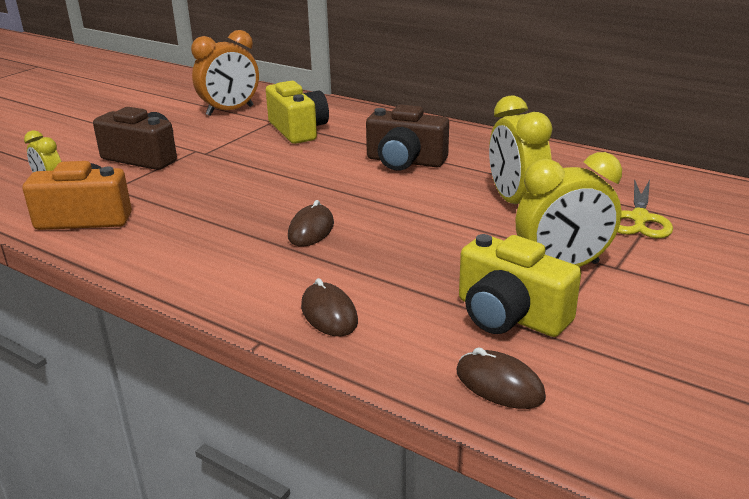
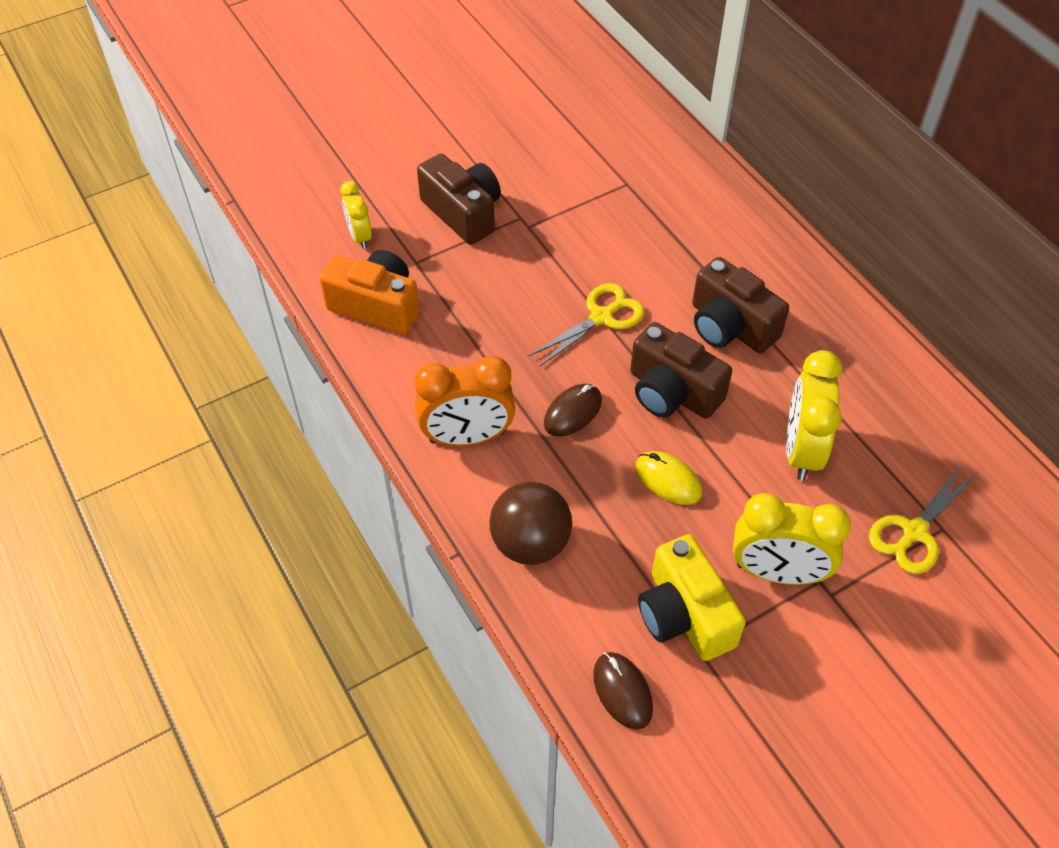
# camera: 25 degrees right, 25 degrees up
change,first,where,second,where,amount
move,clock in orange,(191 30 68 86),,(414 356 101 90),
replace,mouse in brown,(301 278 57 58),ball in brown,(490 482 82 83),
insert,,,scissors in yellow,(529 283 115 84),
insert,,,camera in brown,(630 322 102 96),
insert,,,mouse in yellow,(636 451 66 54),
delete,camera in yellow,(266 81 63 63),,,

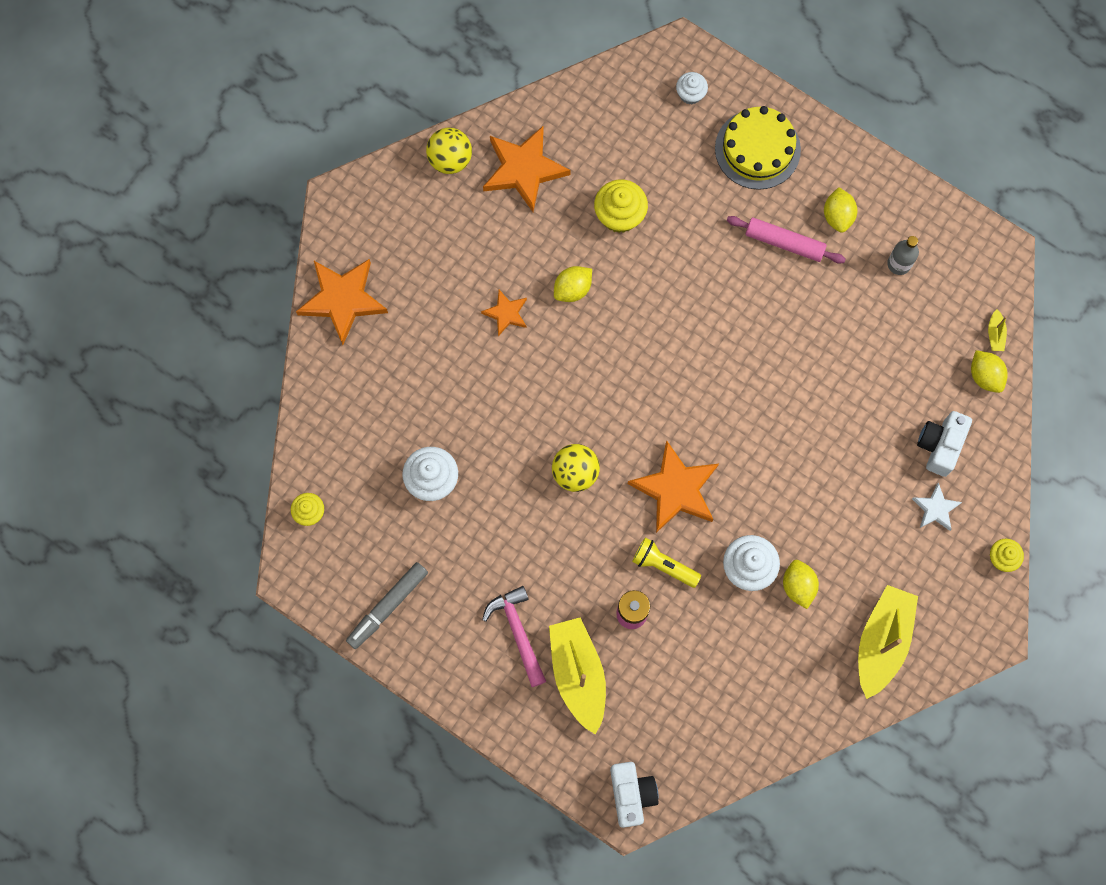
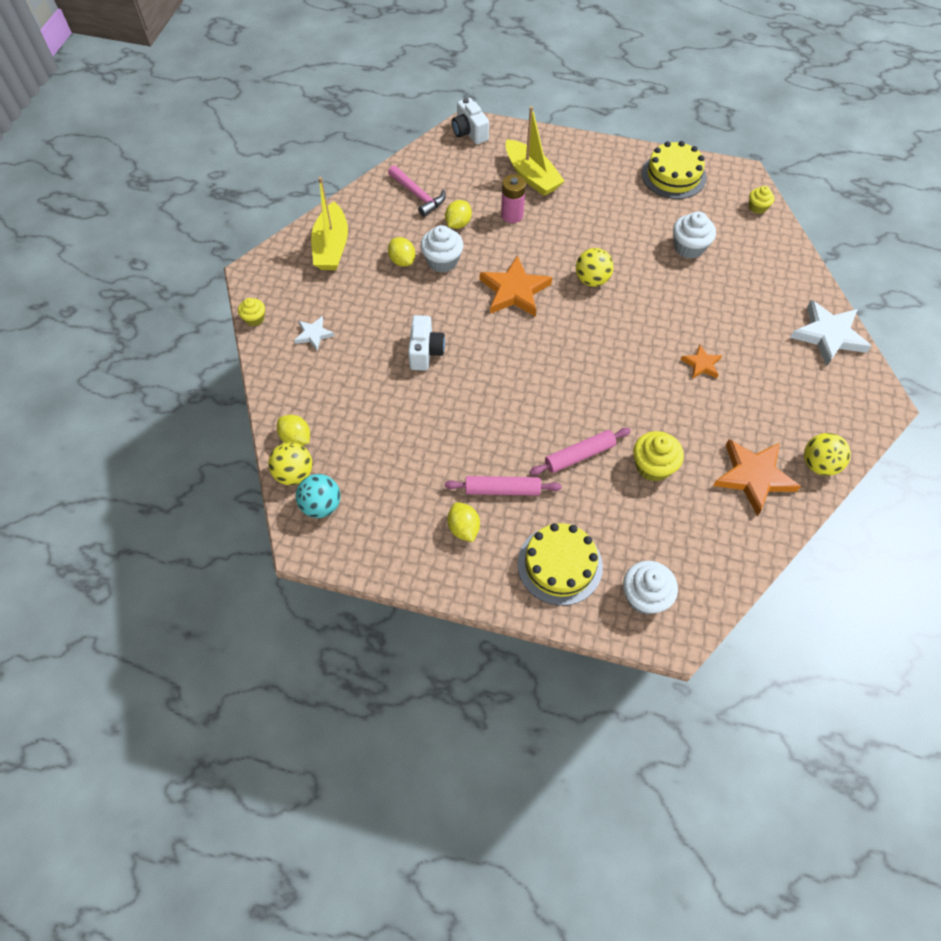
# camera: 160 degrees right, 15 degrees down
change,first,where,second,where,amount
replace,boat in yellow,(988 309 19 42),ball in yellow,(268 442 45 43),
insert,,,ball in turquoise,(296 474 45 44),
move,hammer in pink,(482 586 64 101),,(388 165 58 52),
move,camera in white,(917 411 55 66),,(408 315 37 56),
move,lemon in yellow,(554 266 38 36),,(445 200 27 29),
insert,,,rolling pin in pink,(529 428 102 47),
resize,cupcake in white,(676 72 32 32),,(623 561 55 53),x1.65
replace,marker in grey,(346 562 82 87),cake in yellow,(641 141 65 58),
recolor,star in orange,(296 259 92 86),star in white,(790 300 81 66),
delete,flashlight in yellow,(632 537 69 51),,,
delete,bottle in grey,(887 236 32 39),,,

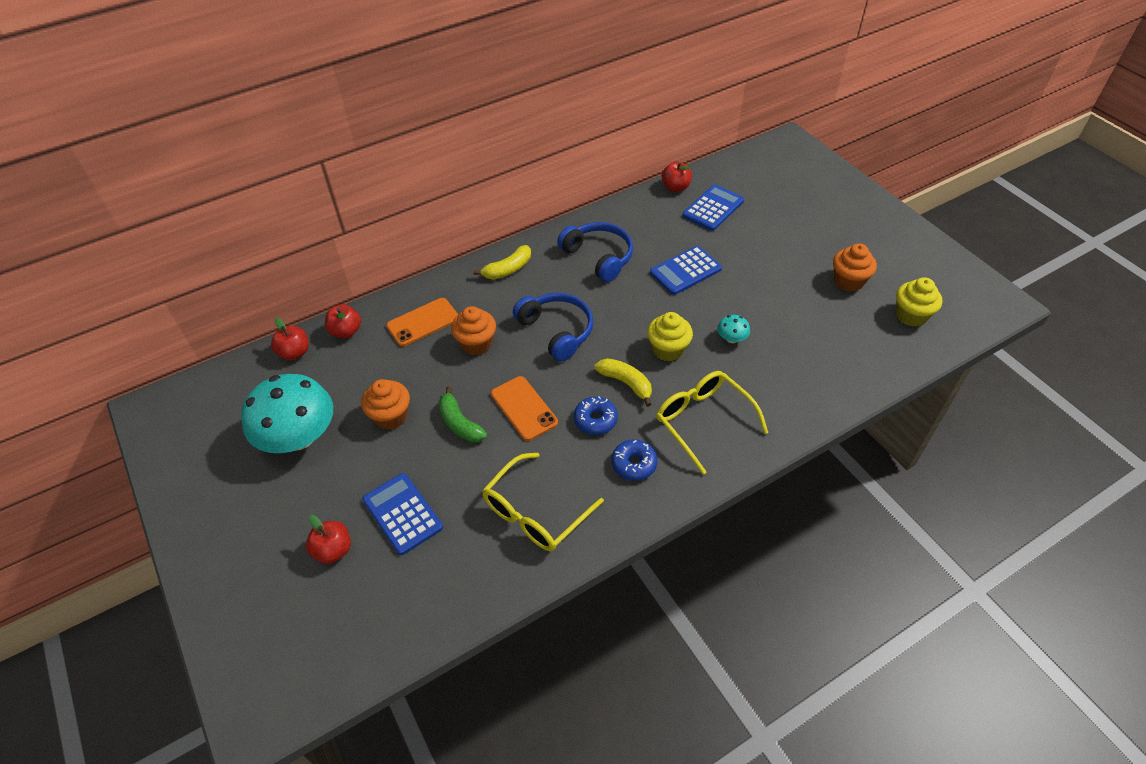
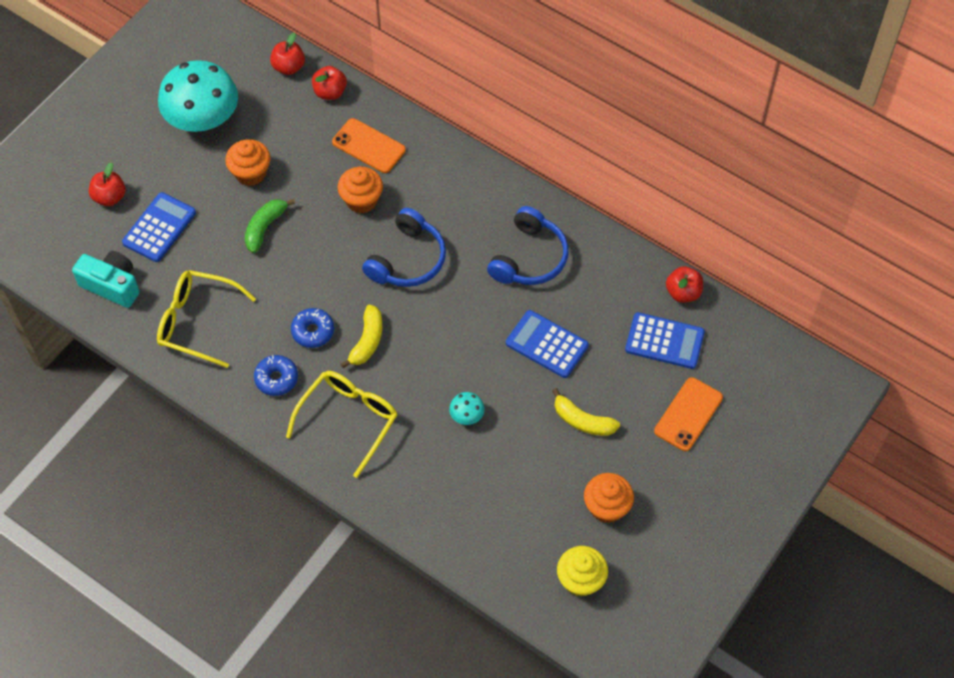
# camera: 65 degrees right, 10 degrees up
change,first,where,second,where,amount
insert,,,camera in turquoise,(72 251 68 57),
move,banana in yellow,(473 245 58 34),,(552 388 68 48),
move,phone in orange,(491 376 67 65),,(654 377 69 74),
delete,cupcake in yellow,(647 312 46 50),,,

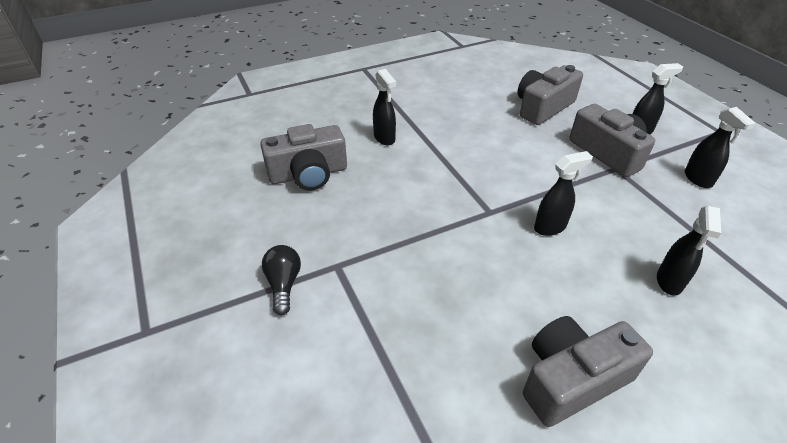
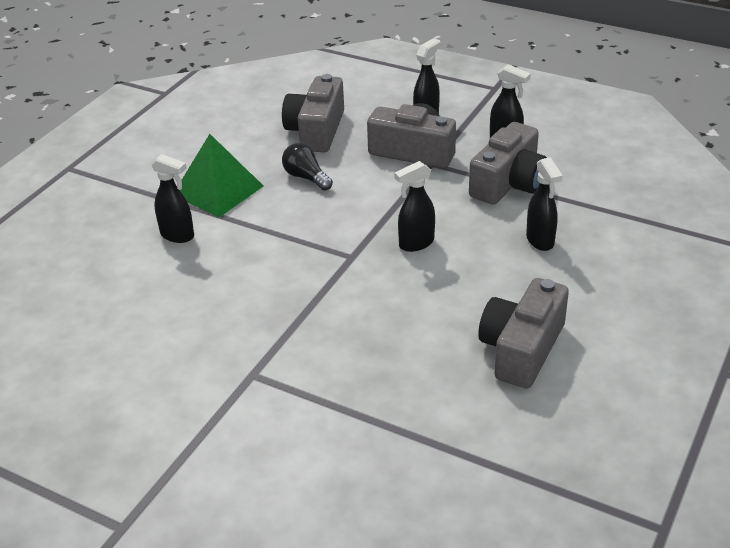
# camera: 35 degrees left, 5 degrees down
change,first,where,second,where,amount
insert,,,pyramid in green,(180 134 83 83),
move,light bulb in black,(262 245 39 70),,(282 143 51 48),
rotate,spray bottle in black,(534 151 59 85),,(394 161 41 91),150 degrees counterclockwise
move,camera in grey,(260 124 87 67),,(469 122 78 83),

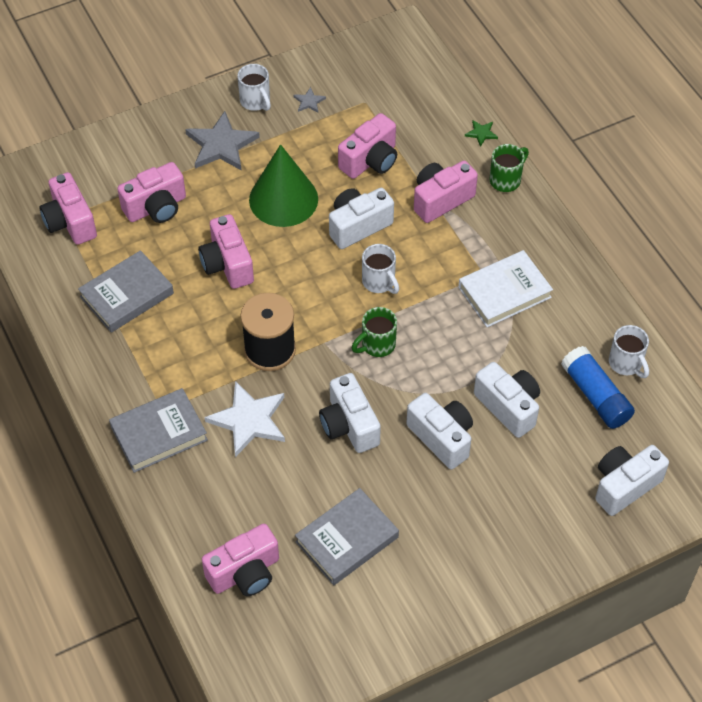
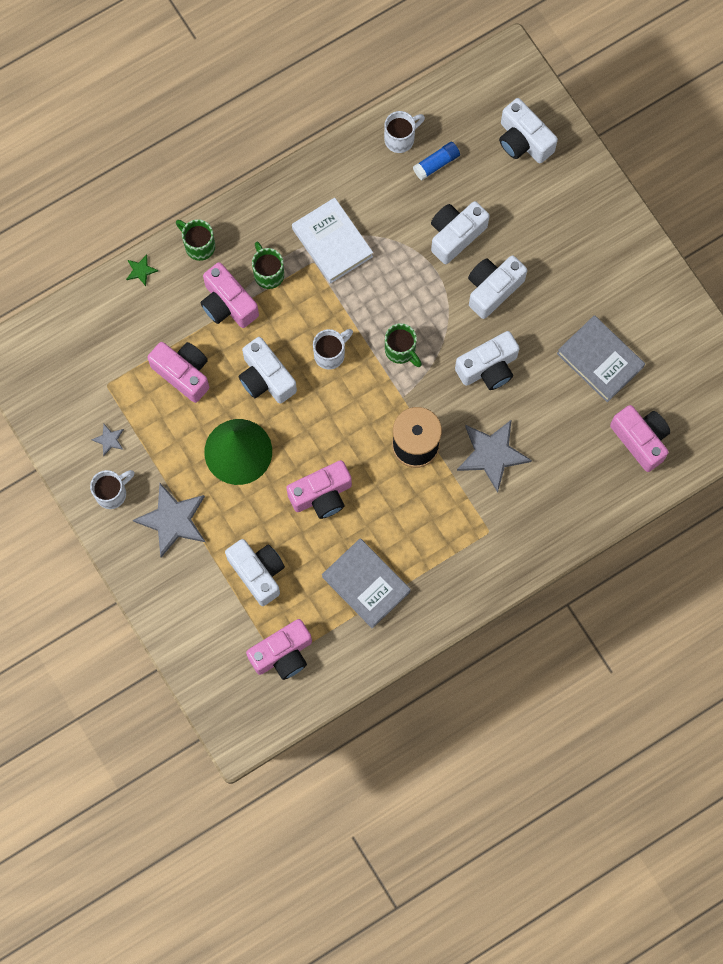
# camera: 95 degrees left, 20 degrees up
change,first,where,second,where,amount
recolor,camera in pink,(117 162 69 61),camera in white,(225 539 60 67),
insert,,,mug in green,(252 242 32 47),
resize,glue stick in blue,(561 346 74 83),,(413 142 47 39),x0.63
recolor,star in white,(205 381 80 76),star in grey,(457 419 75 73),
delete,book in grey,(109 388 99 85),,,

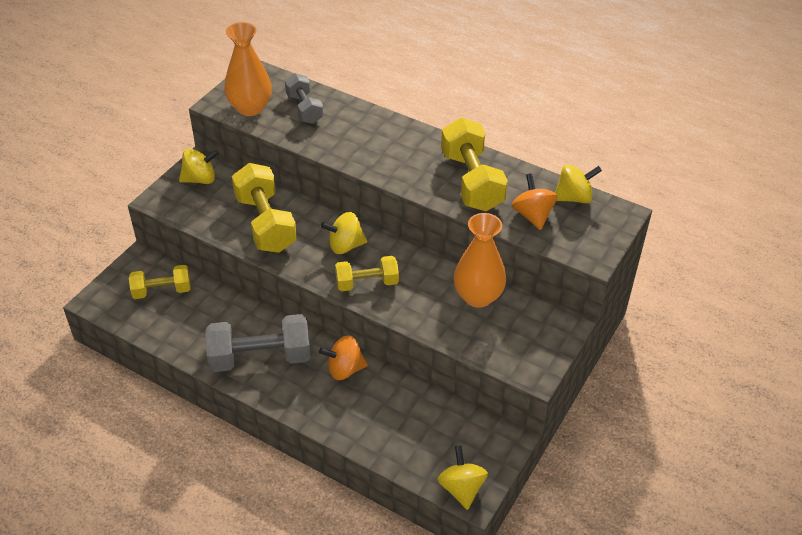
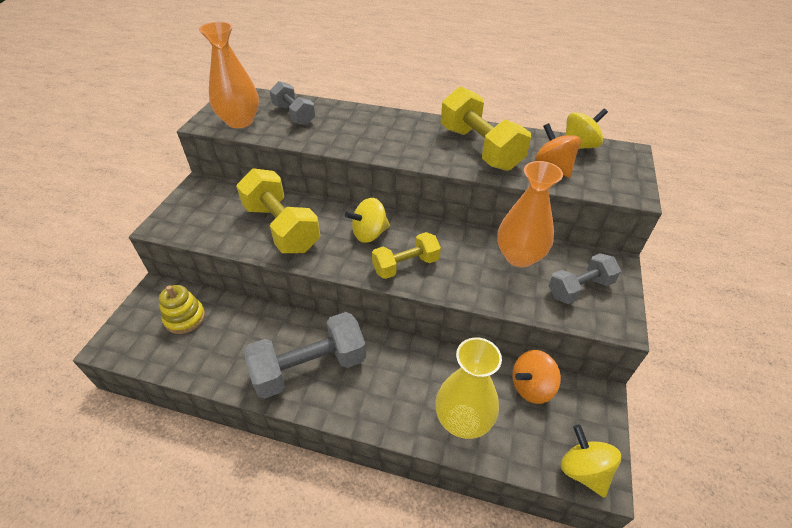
# camera: 15 degrees left, 0 degrees up
change,first,where,second,where,amount
replace,dumbbell in yellow,(129 265 62 34),stacking toy in yellow,(159 285 46 49),
insert,,,vase in yellow,(435 337 67 102),
move,spinning top in orange,(319 335 49 45),,(512 350 49 54),
insert,,,dumbbell in grey,(548 253 73 51),
delete,spinning top in yellow,(179 149 40 35),,,

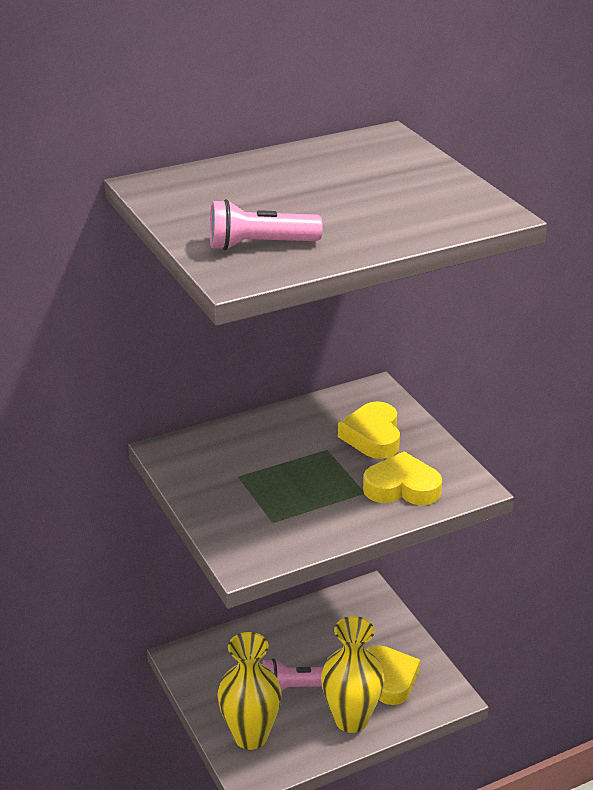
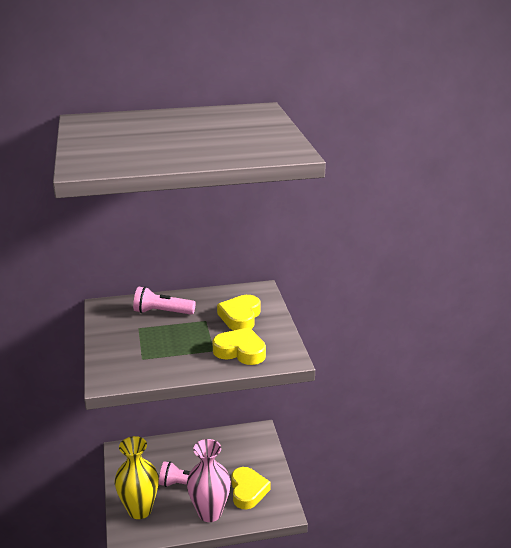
# camera: 15 degrees right, 5 degrees down
change,first,where,second,where,amount
move,flashlight in pink,(210 199 113 52),,(133 286 63 29),
recolor,vase in yellow,(321 616 63 117),vase in pink,(187 439 44 83),

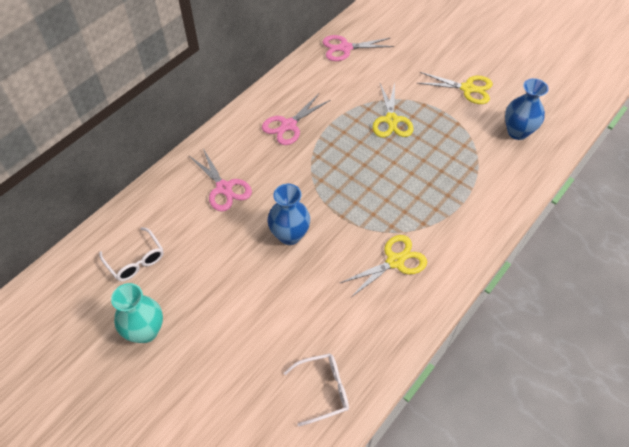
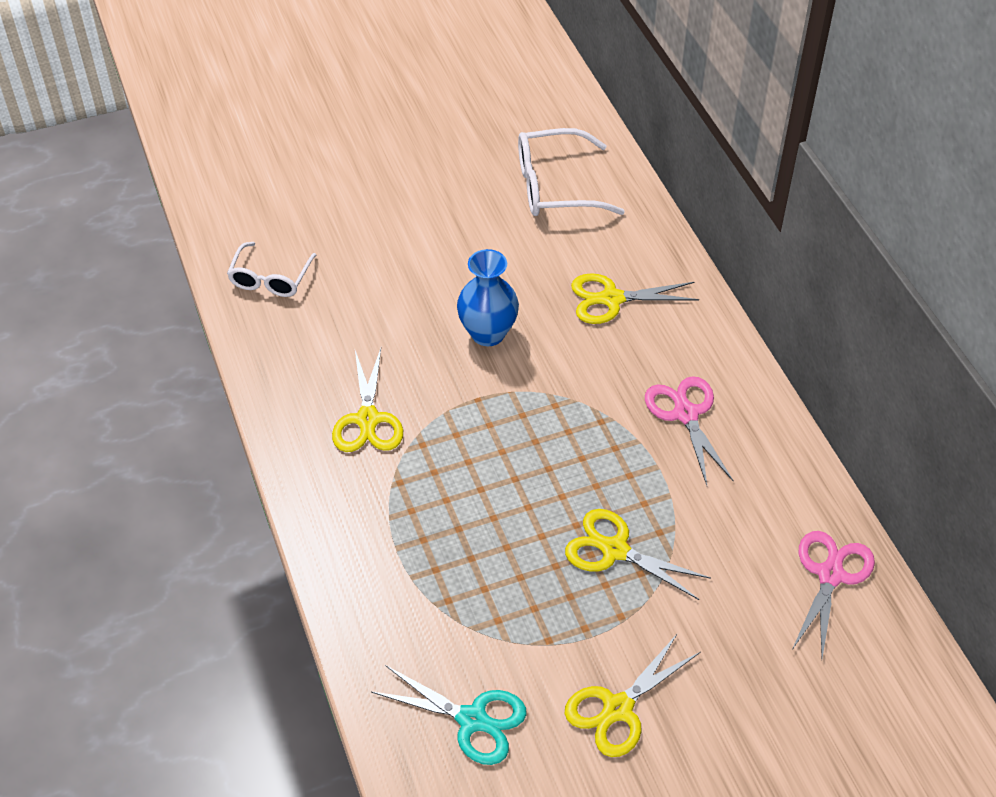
# camera: 120 degrees right, 5 degrees down
change,first,where,second,where,amount
replace,vase in blue,(505 78 44 62),scissors in turquoise,(371 665 156 100),
resize,glasses in white,(99 227 65 54),,(518 128 107 88),x1.52
recolor,scissors in pink,(189 149 63 63),scissors in yellow,(571 273 128 51),
delete,vase in turquoise,(111 283 52 60),,,

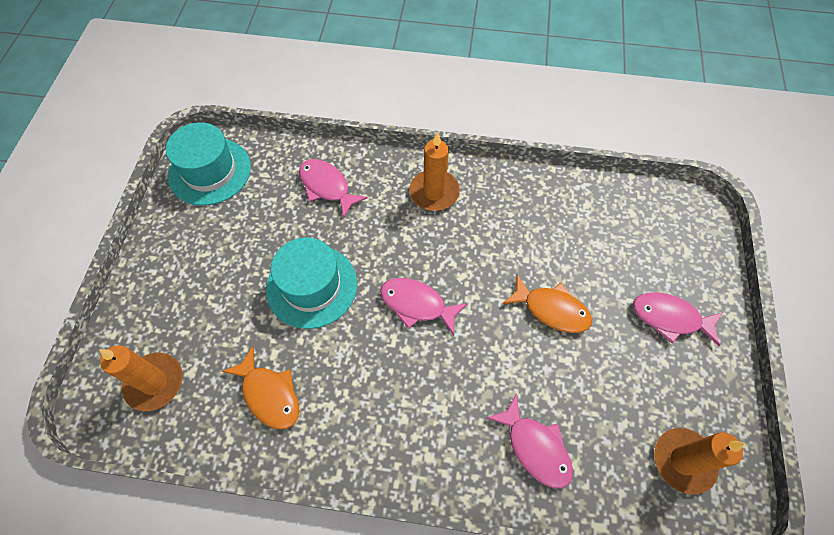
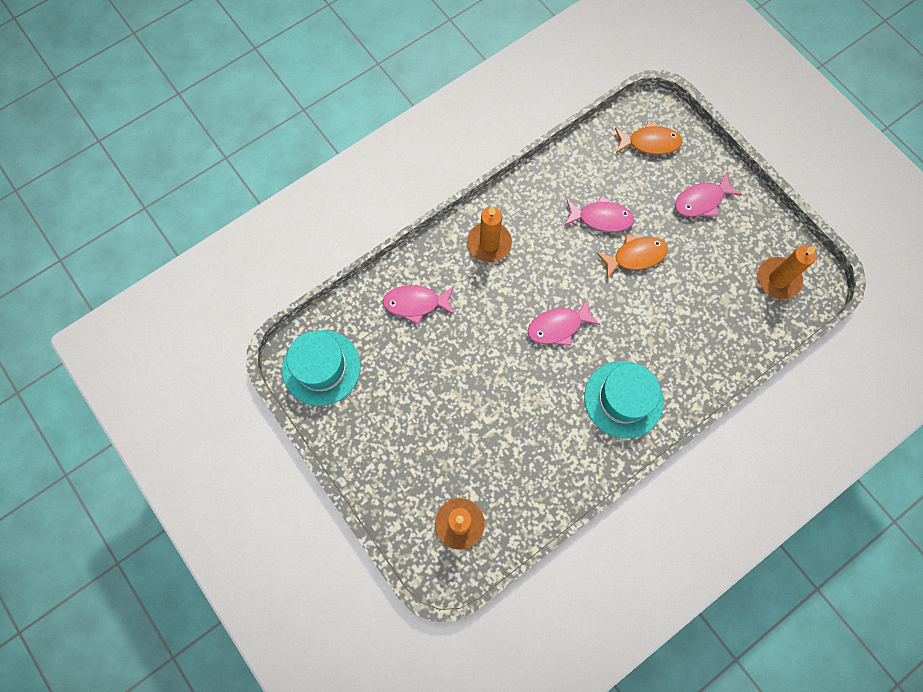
# camera: 45 degrees left, 10 degrees up
change,first,where,second,where,amount
move,fish in pink,(487 394 86 95),,(564 195 70 37),
move,hat in turquoise,(266 238 91 91),,(584 361 80 78),
move,fish in orange,(222 346 78 84),,(615 121 67 34),

